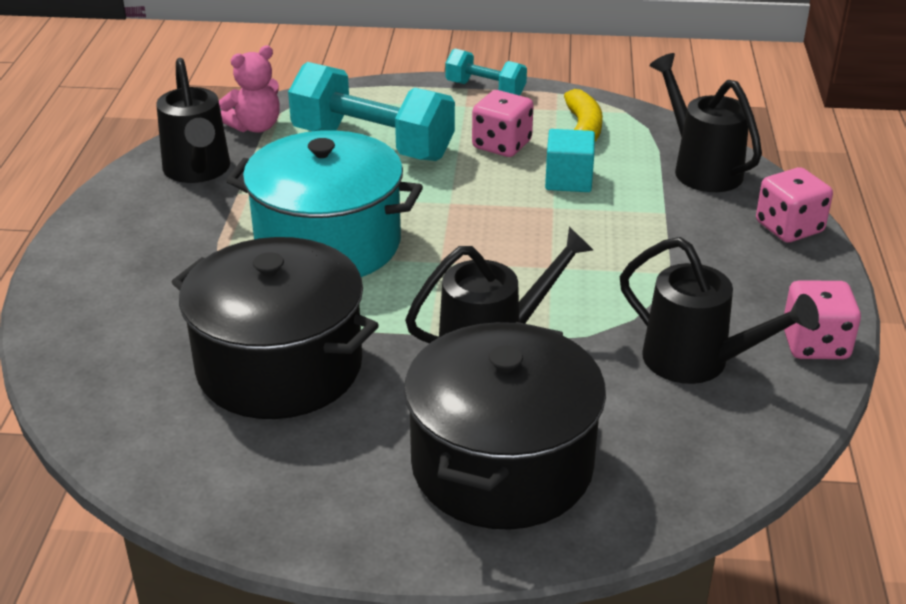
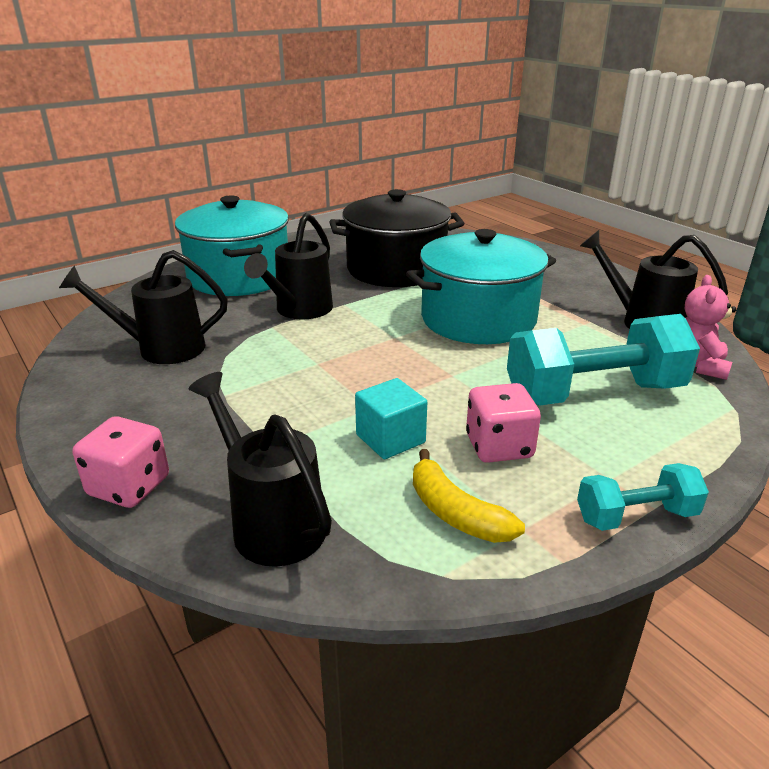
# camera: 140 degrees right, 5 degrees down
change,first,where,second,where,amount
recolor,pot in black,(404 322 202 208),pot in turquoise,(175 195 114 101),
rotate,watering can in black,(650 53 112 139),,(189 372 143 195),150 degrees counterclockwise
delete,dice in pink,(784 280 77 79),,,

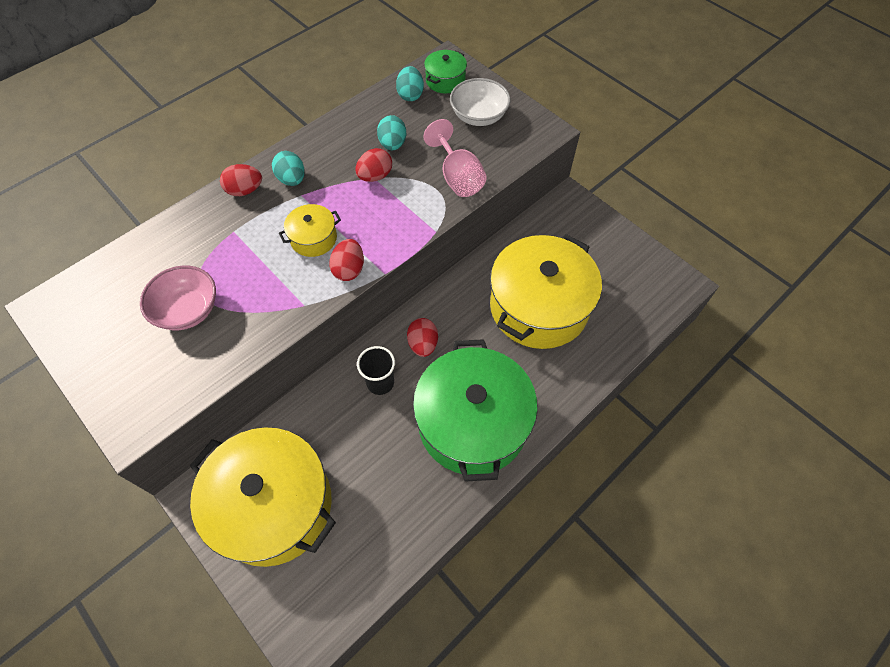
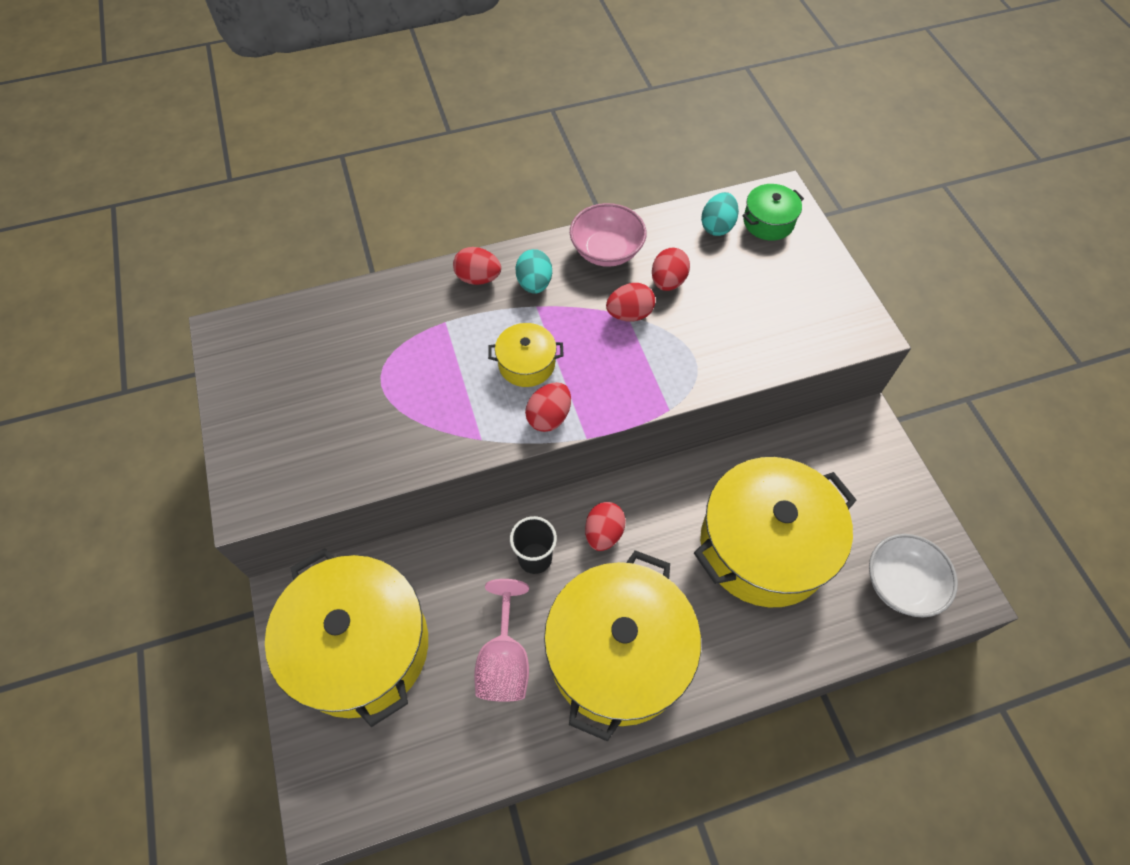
# camera: 25 degrees right, 0 degrees up
change,first,where,second,where,amount
move,goblet in pink,(423 119 63 78),,(474 579 55 123),
recolor,pot in green,(413 339 125 143),pot in yellow,(544 550 157 192),
move,bowl in pink,(140 266 76 64),,(570 203 77 64),
recolor,egg in turquoise,(377 115 29 35),egg in red,(652 248 38 43),
move,bowl in white,(450 78 60 48),,(869 534 89 83),

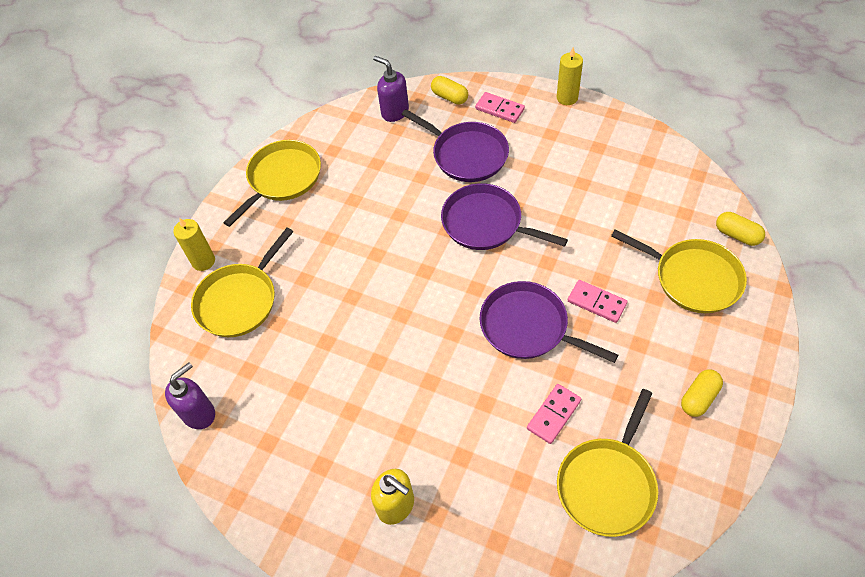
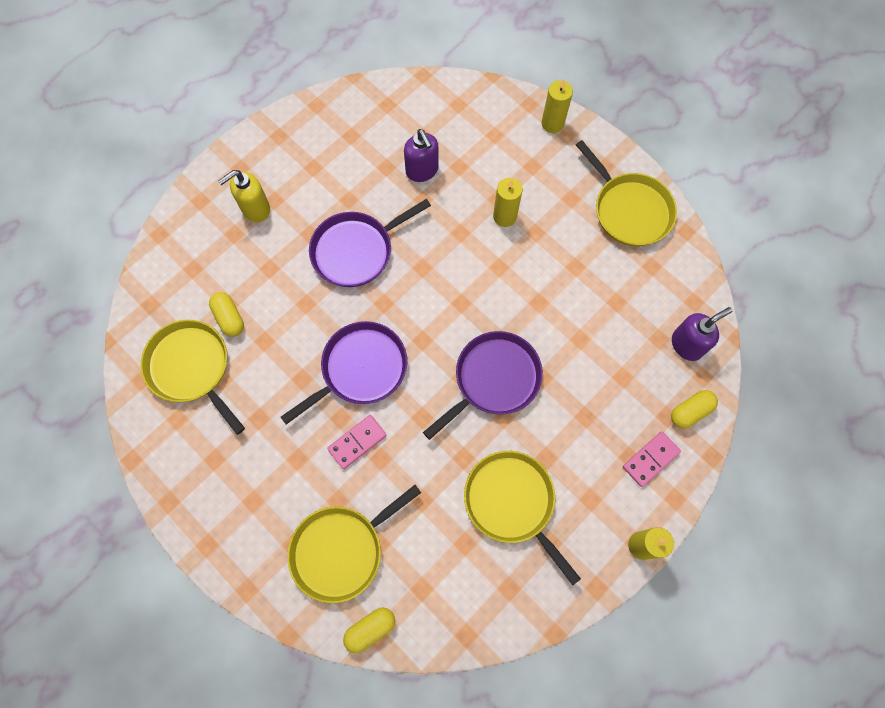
# camera: 105 degrees right, 15 degrees up
change,first,where,second,where,amount
move,capsule in yellow,(681 370 42 47),,(209 292 35 45),
move,pan in purple,(401 109 108 73),,(309 199 122 88),
move,soap dispenser in purple,(165 362 50 67),,(404 129 35 53),
move,pan in yellow,(191 228 103 109),,(464 451 117 134),
insert,,,candle in yellow,(493 178 30 49),
delete,domino in pink,(527 384 54 60),,,

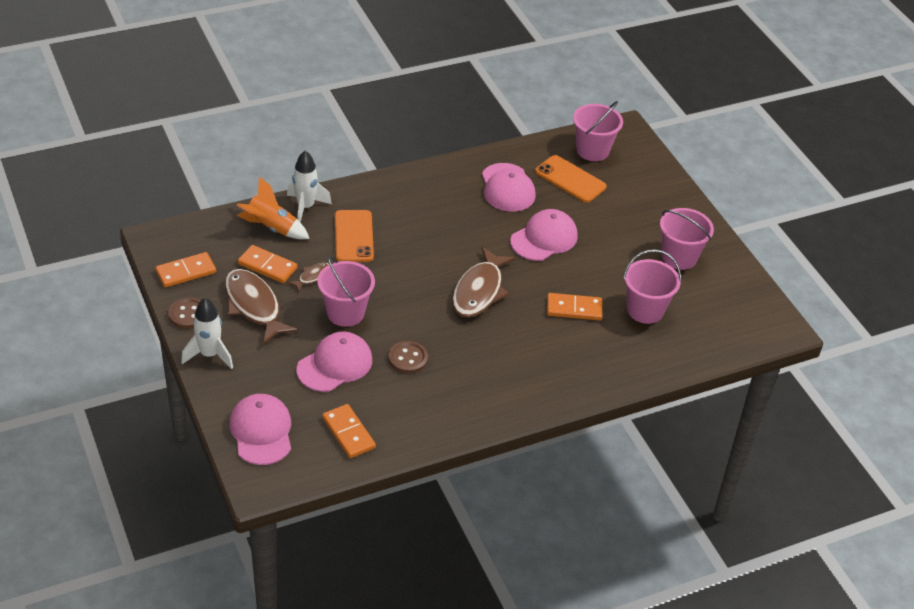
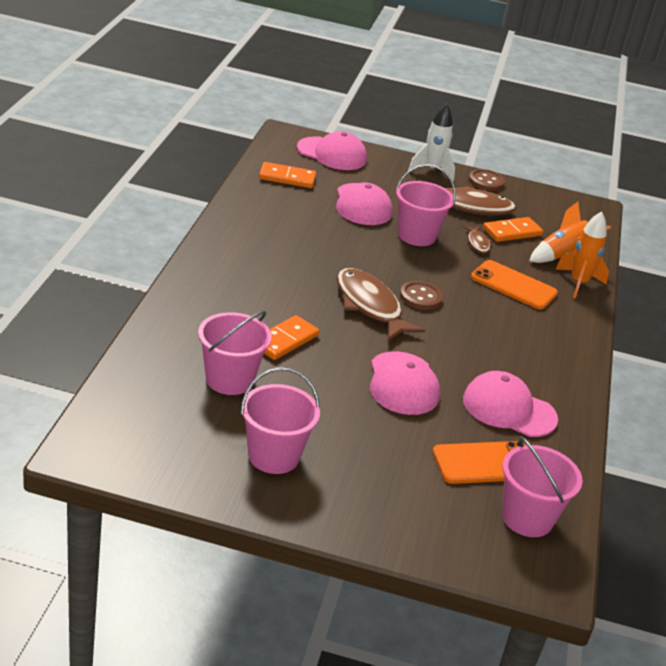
# camera: 125 degrees right, 10 degrees down
change,first,where,second,where,amount
move,button in brown,(388 341 40 33),,(400 281 43 29),
recolor,rocket in white,(287 150 45 72),rocket in orange,(555 211 54 88),
delete,domino in orange,(155 252 61 35),,,

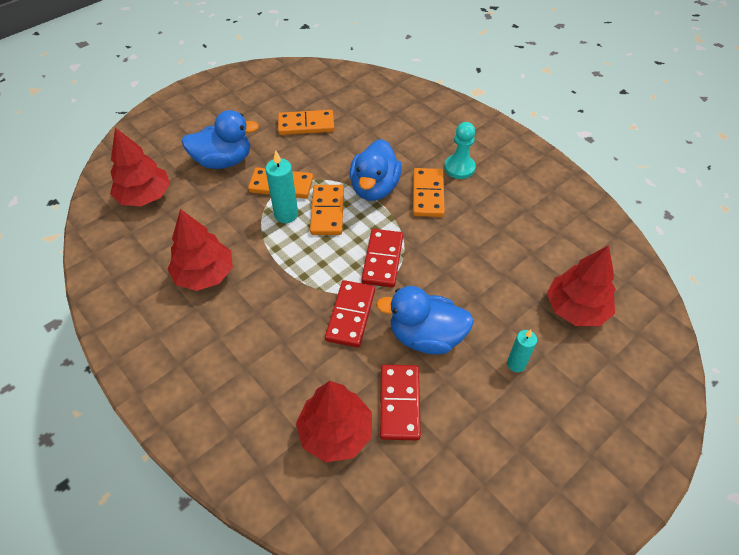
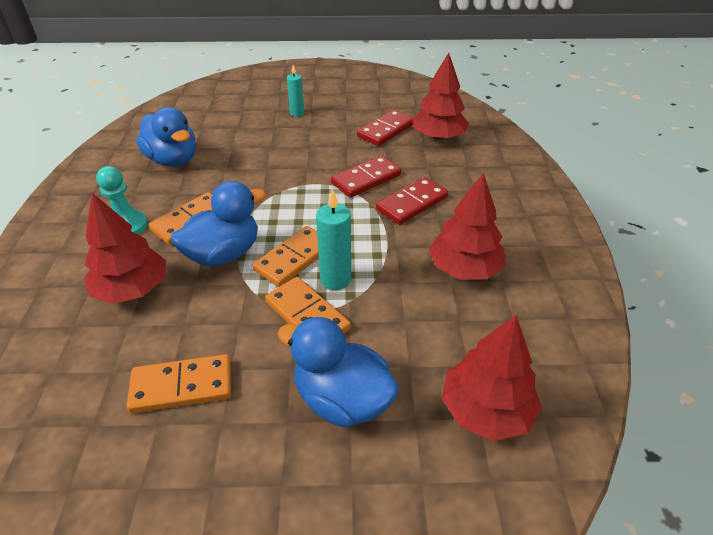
# camera: 140 degrees left, 10 degrees down
change,first,where,second,where,amount
move,tree in red,(547 245 69 81),,(84 193 82 111),
rotate,domino in orange,(278 110 57 25),,(126 354 105 59),45 degrees counterclockwise
move,duck in blue,(376 286 98 68),,(136 107 60 60),
move,domino in red,(361 229 42 59),,(376 177 72 48),

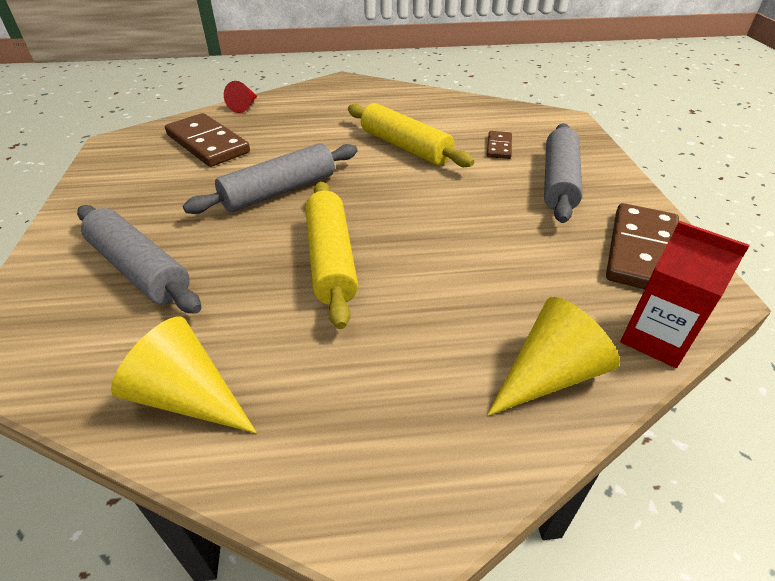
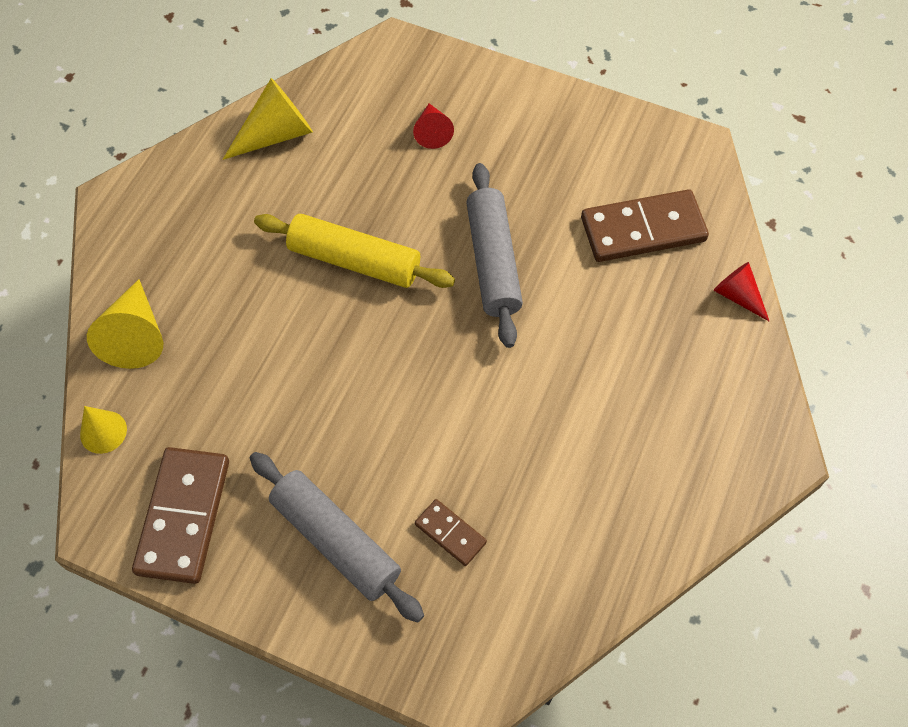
# camera: 120 degrees right, 20 degrees up
change,first,where,second,where,amount
replace,carton in red,(621 221 129 147),cone in yellow,(80 406 47 48),
rotate,domino in brown,(606 203 73 86),,(132 447 97 137),45 degrees clockwise
replace,rolling pin in grey,(77 205 125 109),cone in red,(413 103 41 46),
delete,rolling pin in yellow,(348 103 126 64),,,

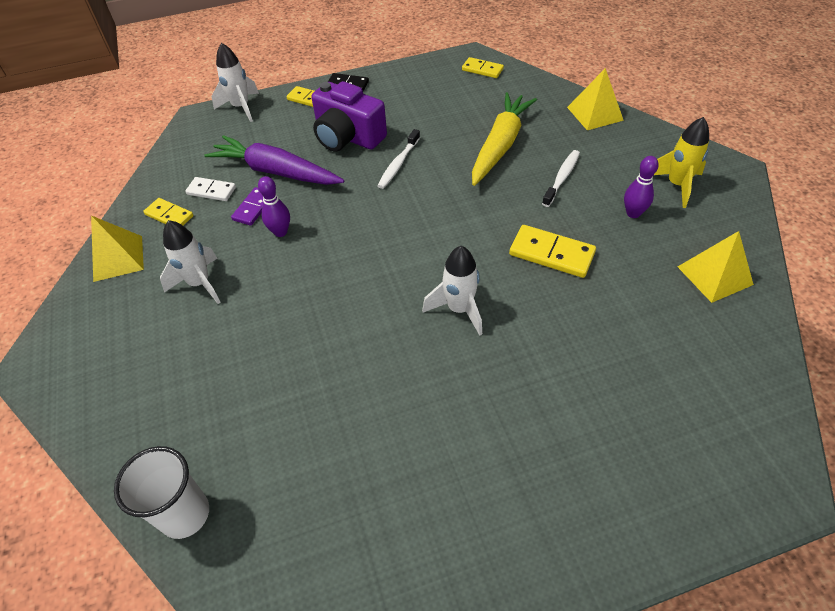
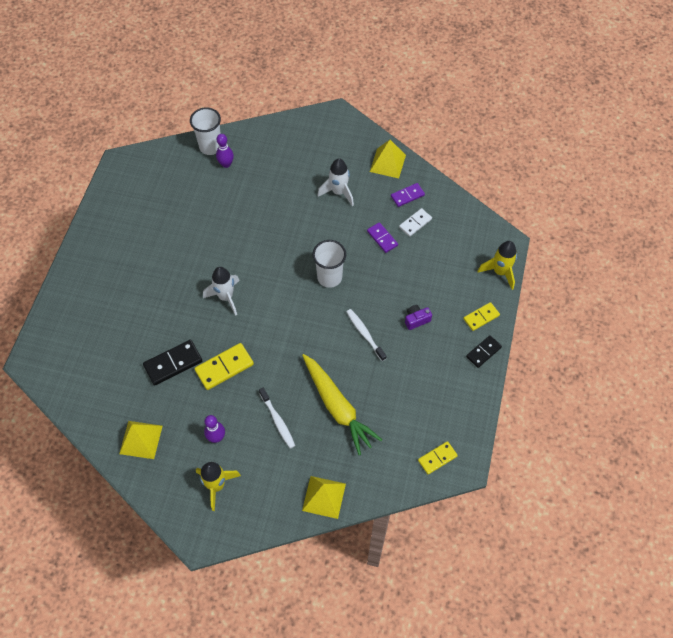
# camera: 120 degrees right, 10 degrees up
change,first,where,second,where,amount
insert,,,domino in black,(143 340 59 46),
move,bowling pin in purple,(258 176 32 61),,(216 134 18 34),
insert,,,cup in white,(313 240 33 48),
recolor,domino in yellow,(143 198 51 27),domino in purple,(391 183 34 24),
resize,camera in purple,(311 81 76 70),,(405 305 27 25),x0.45
recolor,rocket in white,(212 43 47 79),rocket in yellow,(477 241 40 49),
delete,carrot in purple,(205 135 139 50),,,

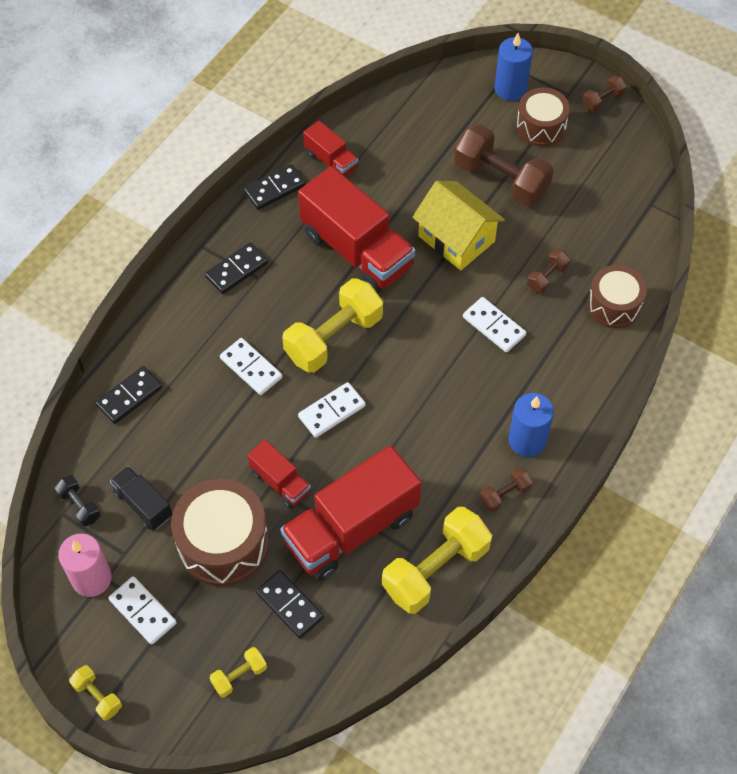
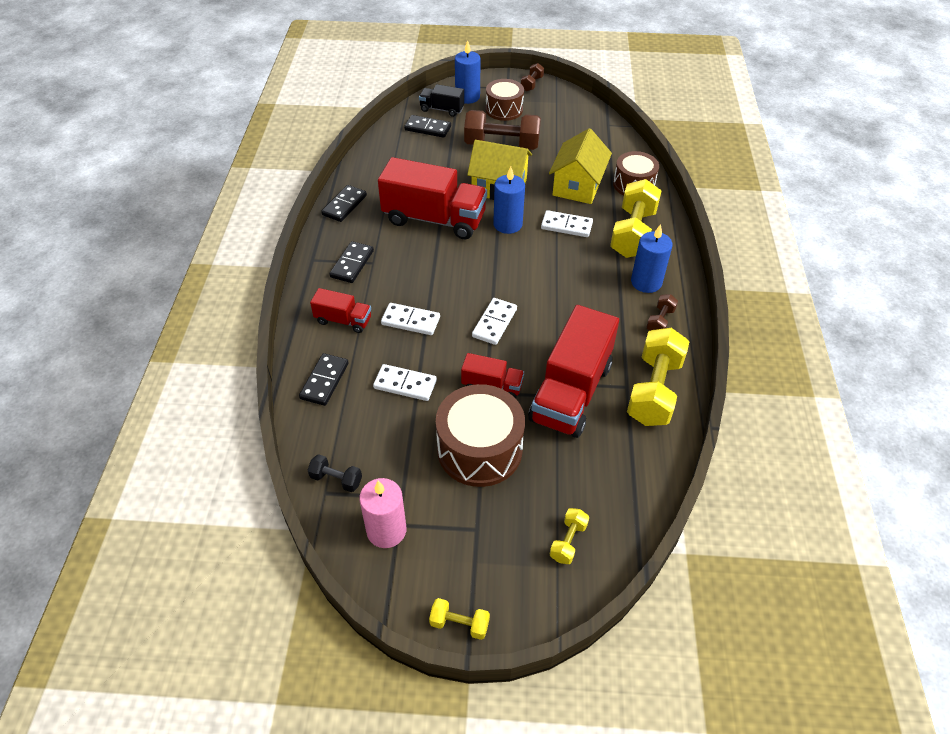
# camera: 30 degrees left, 10 degrees down
change,first,where,second,where,amount
move,truck in red,(303 121 55 56),,(310 288 61 45),
move,domino in white,(108 576 69 69),,(373 364 64 37),
move,domino in black,(256 570 68 69),,(404 115 47 23),
move,truck in black,(110 466 62 64),,(419 84 45 33),
insert,,,candle in blue,(493 167 32 67),
replace,dumbbell in brown,(527 249 43 44),house in yellow,(549 128 63 76),
move,dumbbell in yellow,(282 278 101 95),,(610 179 52 79),

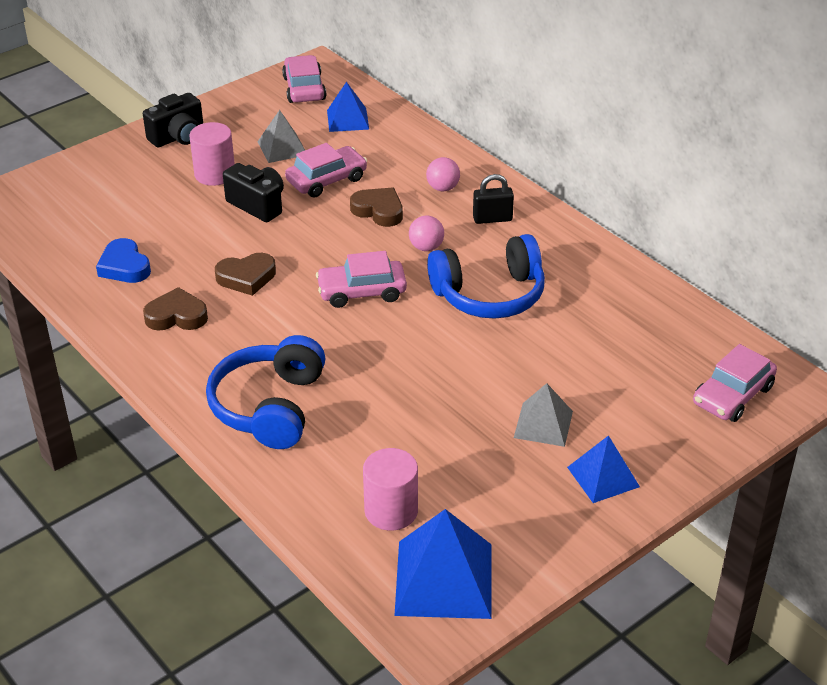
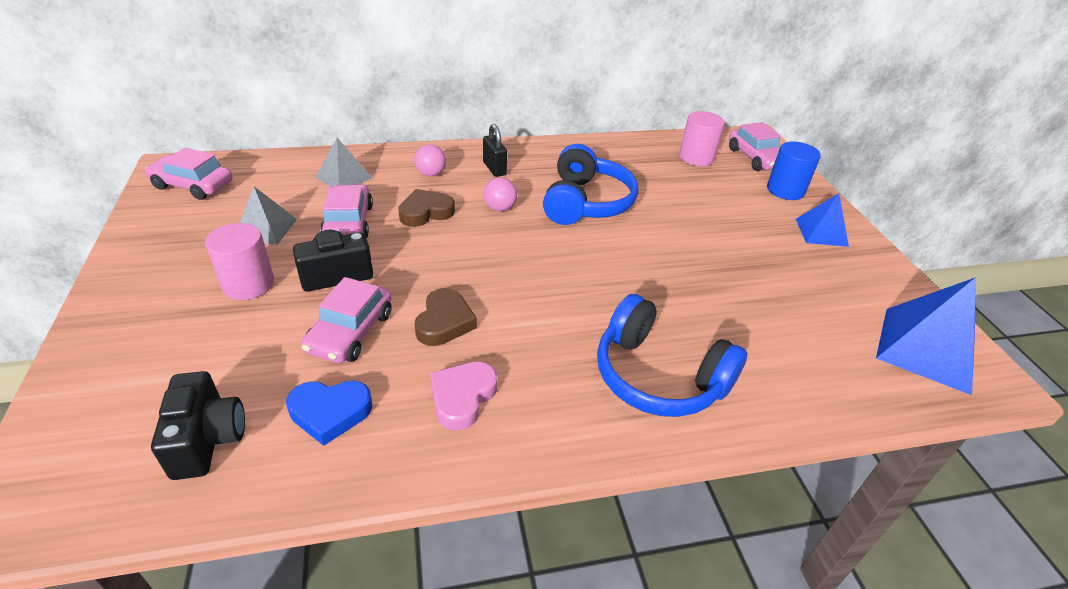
# camera: 65 degrees left, 0 degrees up
change,first,where,second,where,amount
move,camera in black,(143 93 60 54),,(151 371 94 109),
move,car in pink,(316 251 91 57),,(301 277 91 86),
move,pyramid in grey,(514 383 59 64),,(316 138 56 49),
recolor,heart in brown,(143 287 65 44),heart in pink,(430 362 68 68),
rotate,padlock in black,(473 174 41 50),,(483 124 24 53),45 degrees counterclockwise
move,cylinder in pink,(363 448 55 83),,(679 111 46 55),
insert,,,cylinder in blue,(767 142 54 58),
delete,pyramid in blue,(327 82 42 50),,,

